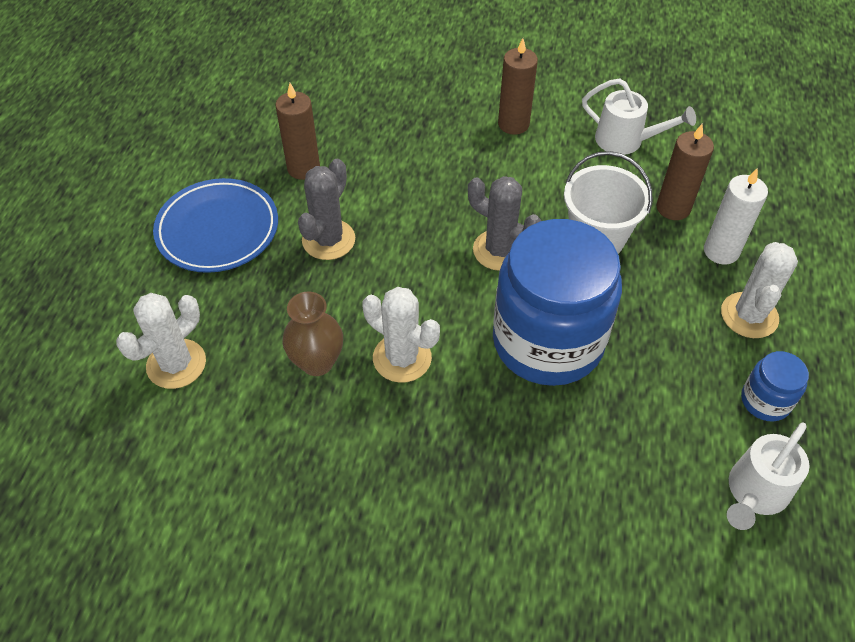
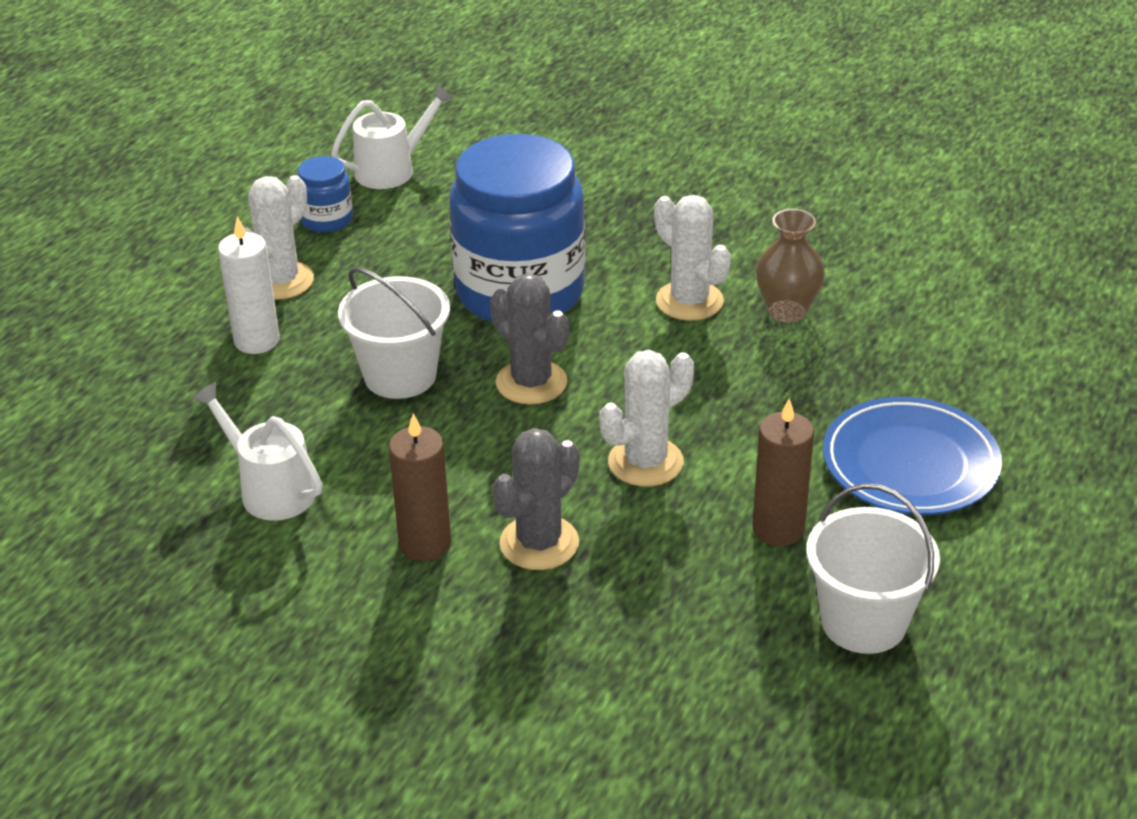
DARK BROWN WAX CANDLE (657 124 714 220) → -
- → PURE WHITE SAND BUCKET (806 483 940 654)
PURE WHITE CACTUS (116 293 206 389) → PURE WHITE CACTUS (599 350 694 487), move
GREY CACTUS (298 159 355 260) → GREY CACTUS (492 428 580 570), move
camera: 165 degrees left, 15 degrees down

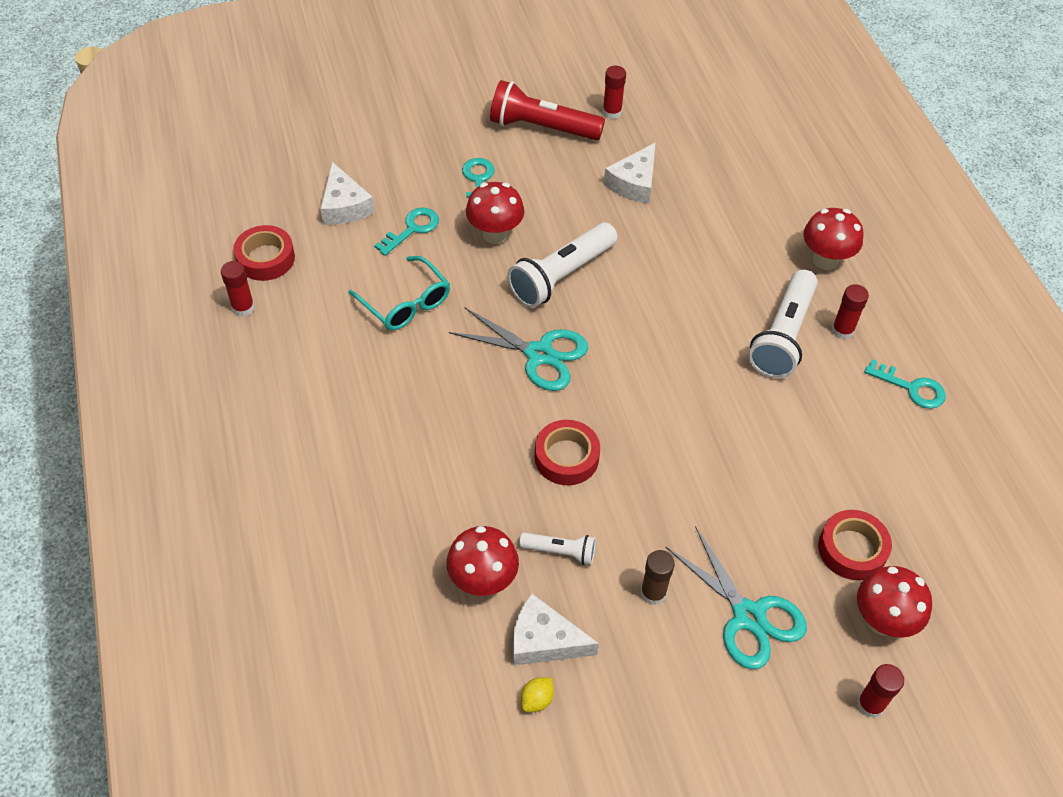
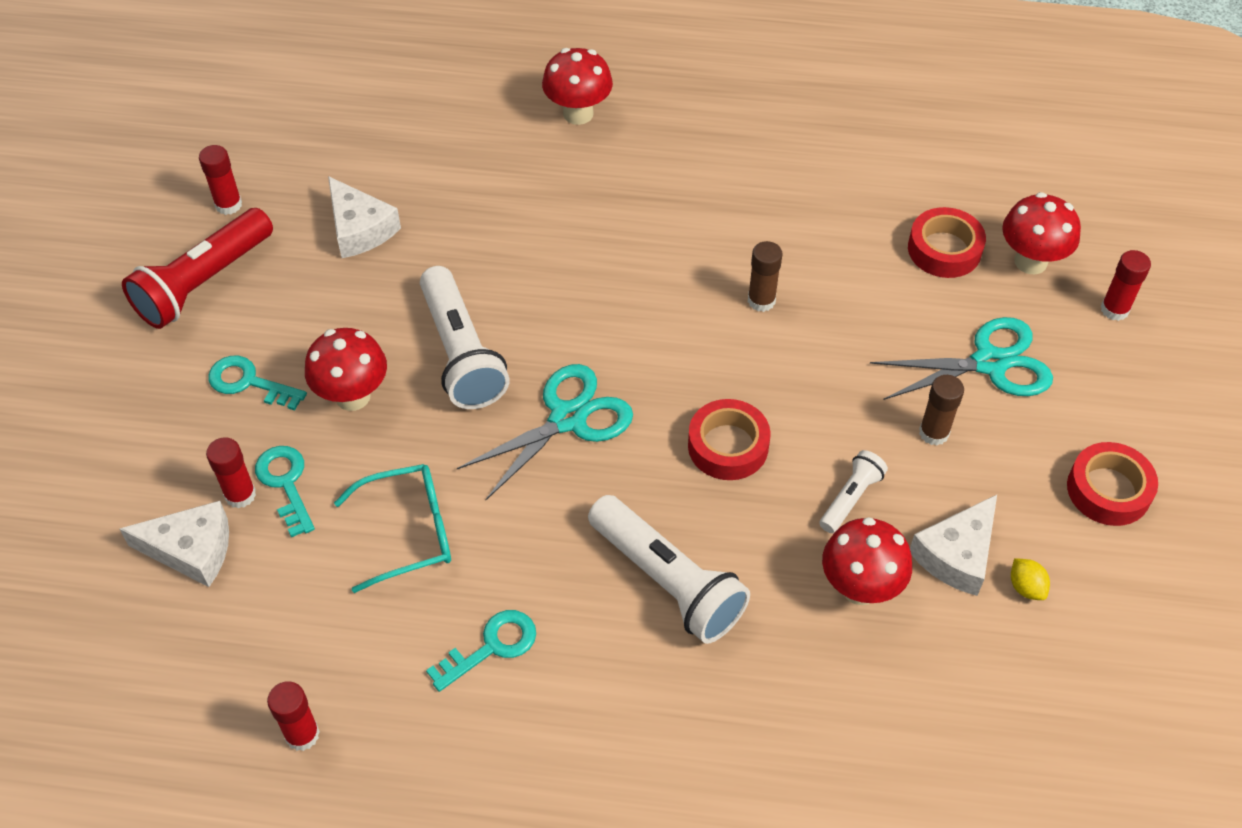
- → DARK BROWN STICK OF GLUE (748 241 783 312)
SCARLET ROLL OF TAPE (233 225 295 281) → SCARLET ROLL OF TAPE (1067 442 1158 526), move
PURE WHITE FLASHLIGHT (748 270 818 378) → PURE WHITE FLASHLIGHT (588 495 750 644), move
SCARLET STICK OF GLUE (832 284 869 340) → SCARLET STICK OF GLUE (206 437 256 509), move
TEAL KEY (864 359 946 409) → TEAL KEY (426 610 536 692), move
camera: 65 degrees left, 0 degrees up

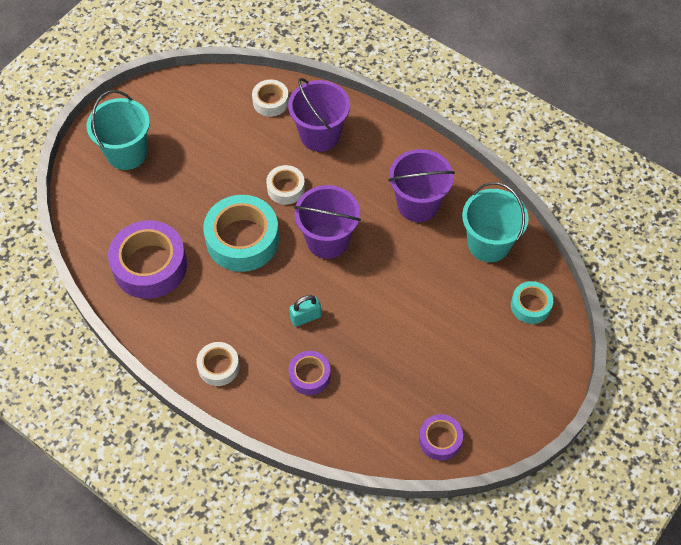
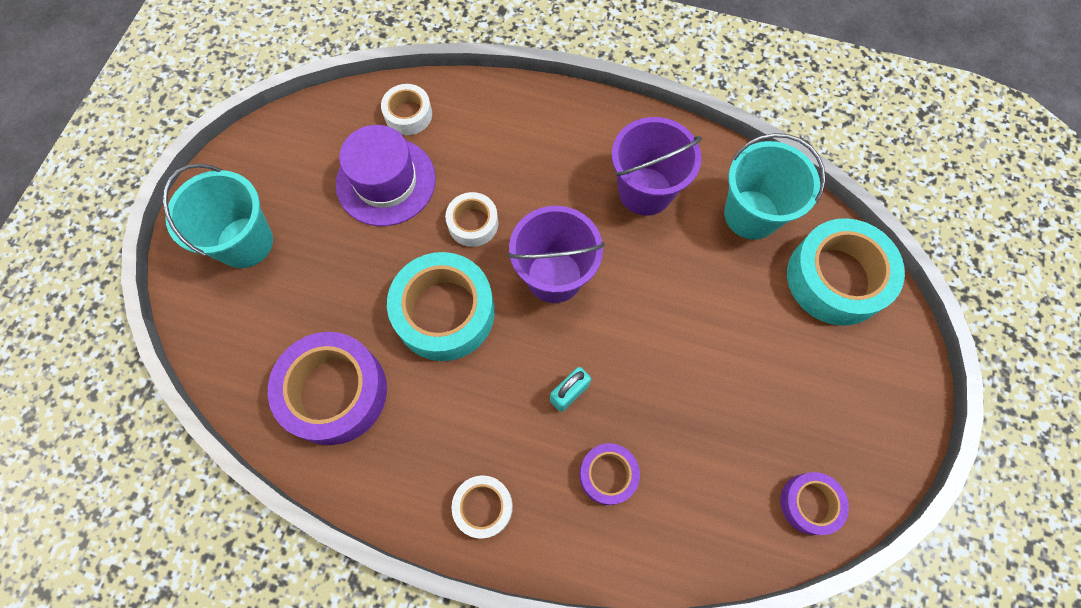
VIOLET SAND BUCKET (288 78 350 152) → -
- → VIOLET TOP HAT (336 125 436 226)
TEAL ROLL OF TAPE (511 281 553 324) → TEAL ROLL OF TAPE (787 218 905 326), x1.88
camera: 20 degrees left, 10 degrees up

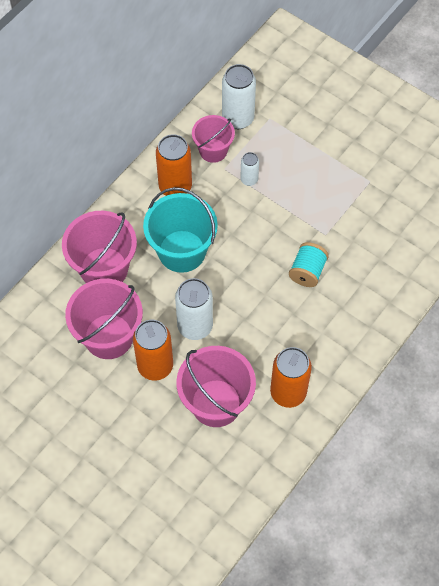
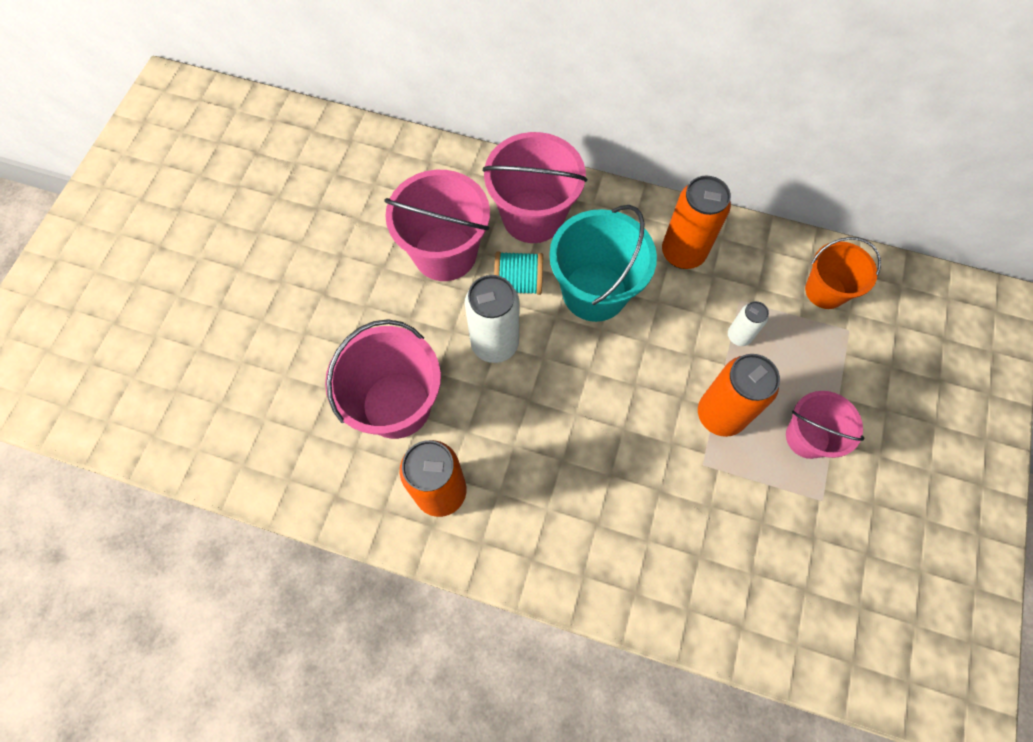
ORANGE SODA CAN (133 320 173 381) → ORANGE SODA CAN (698 354 780 437), move
ROSY SAND BUCKET (192 115 235 163) → ROSY SAND BUCKET (786 391 865 459), move
TEAL REEL OF THREAD (289 242 329 287) → TEAL REEL OF THREAD (494 251 543 295), move
PURE WHITE SODA CAN (222 64 256 129) → ORANGE SAND BUCKET (805 237 881 309)
camera: 70 degrees right, 5 degrees up

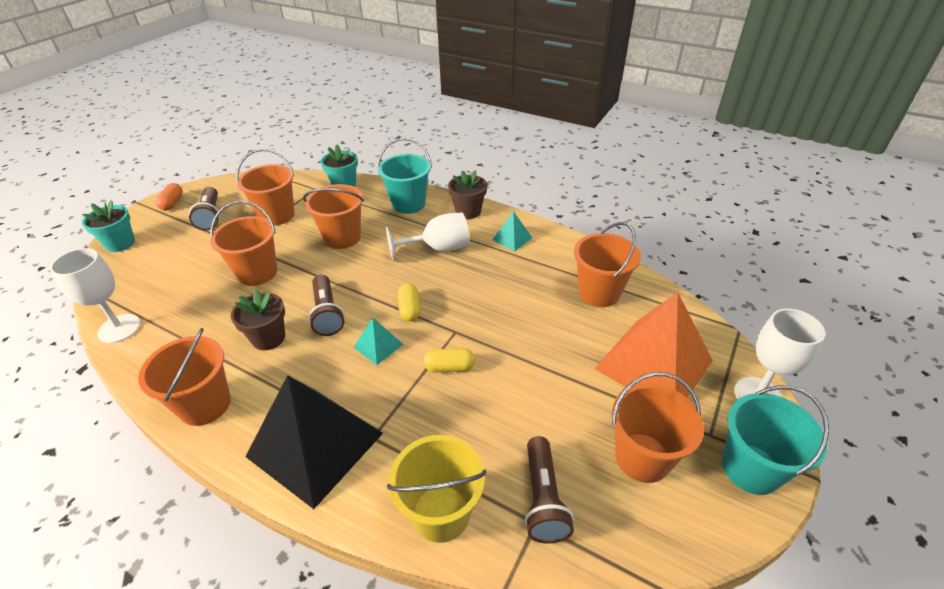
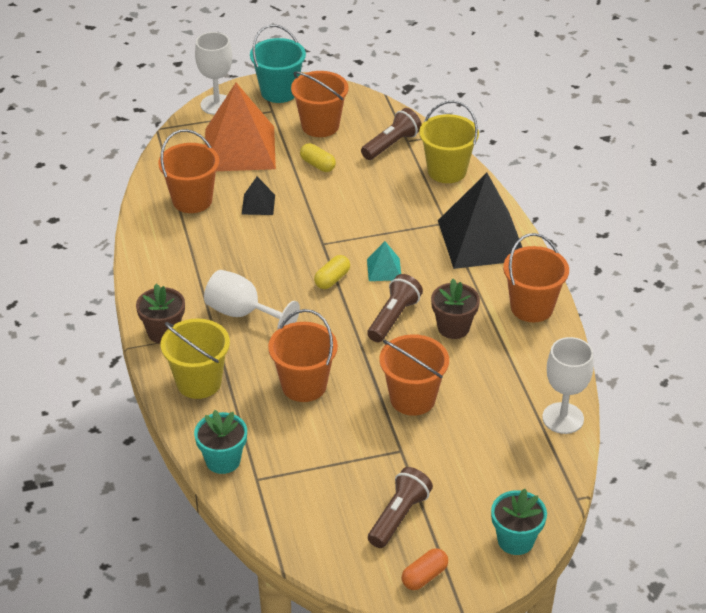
ORANGE SAND BUCKET (236 149 295 226) → -
TEAL SOLID PYRAMID (492 211 532 252) → -
- → BLACK SOLID PYRAMID (242 177 275 215)
YELLOW PILL (423 348 475 373) → YELLOW PILL (300 143 336 172), move
TEAL SAND BUCKET (377 138 432 214) → YELLOW SAND BUCKET (161 319 230 399)
camera: 135 degrees left, 0 degrees up

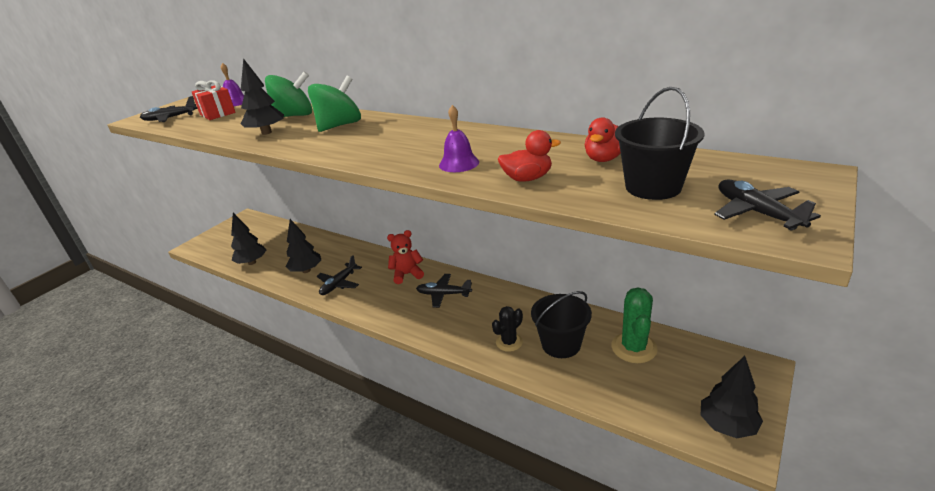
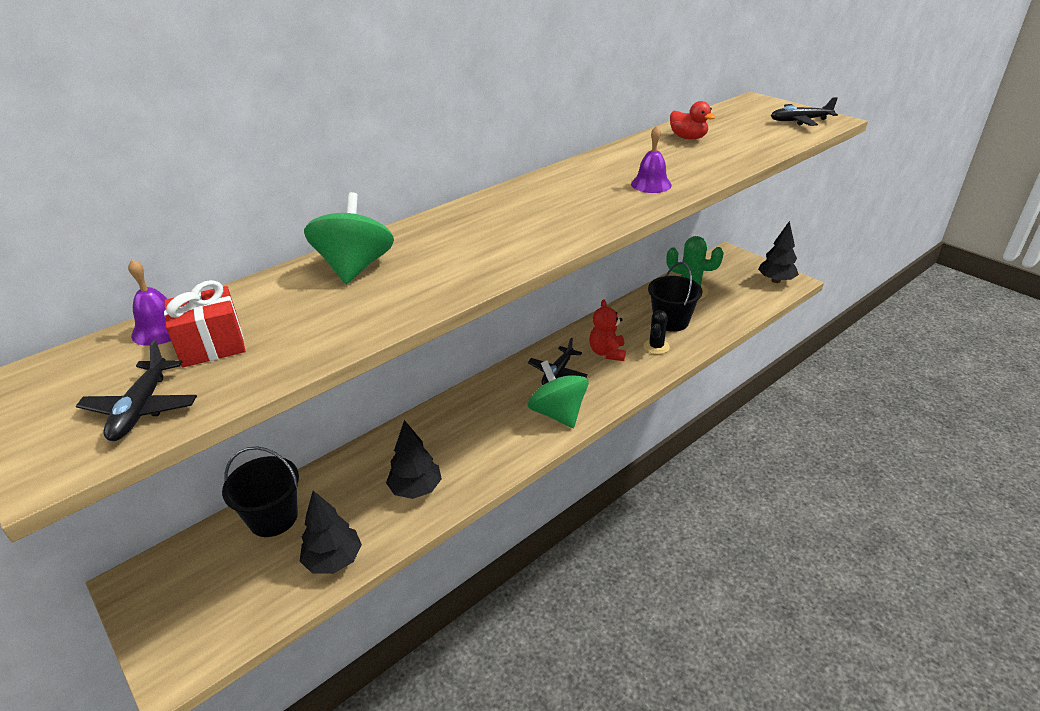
BLACK FIR TREE (241 58 284 135) → -
BLACK TOY PLANE (317 255 362 295) → -
SCARLET DUCK (498 130 561 182) → -
EMERALD TOY TOP (308 76 361 132) → EMERALD TOY TOP (528 360 589 428), move
SCARLET STUFFED BEAR (387 230 424 284) → SCARLET STUFFED BEAR (589 300 626 361), move
BLACK SAND BUCKET (615 87 704 200) → BLACK SAND BUCKET (222 446 299 537), move
BLACK CACTUS (492 306 523 352) → BLACK CACTUS (643 310 670 354), 45 degrees clockwise
camera: 75 degrees left, 5 degrees up

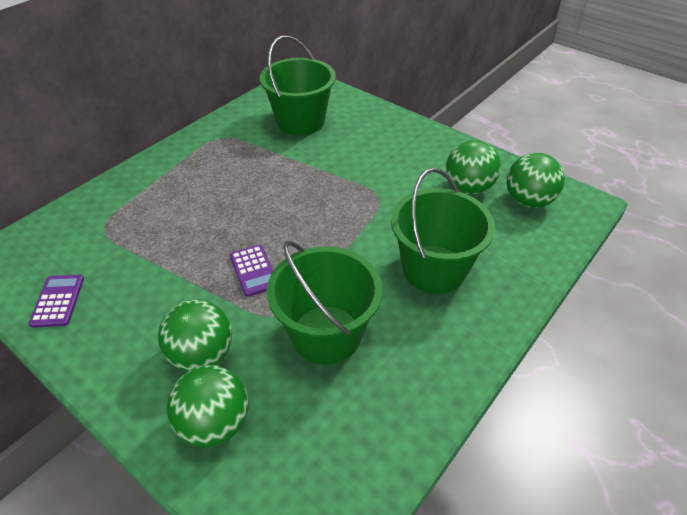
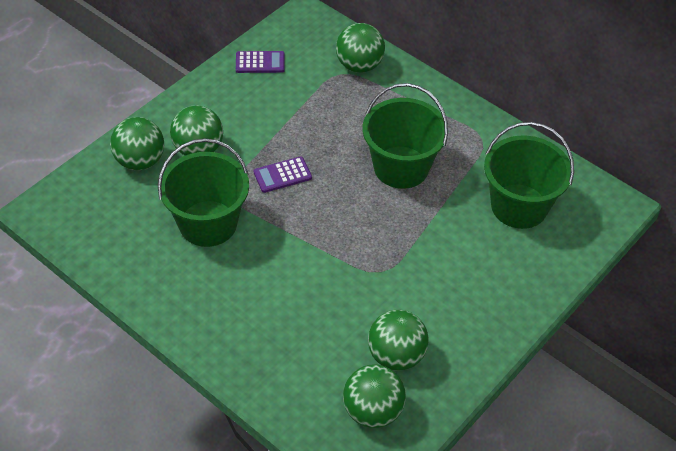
- → EMERALD BALL (336 23 385 73)
EMERALD SAND BUCKET (391 168 495 294) → EMERALD SAND BUCKET (362 83 448 189), move
camera: 90 degrees right, 5 degrees up

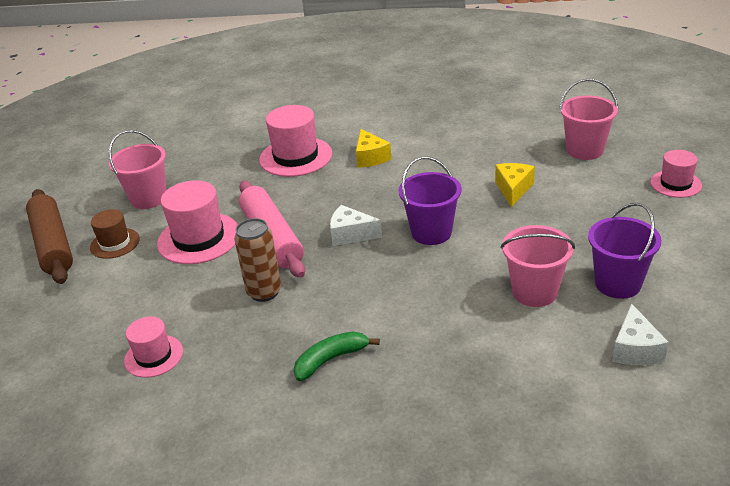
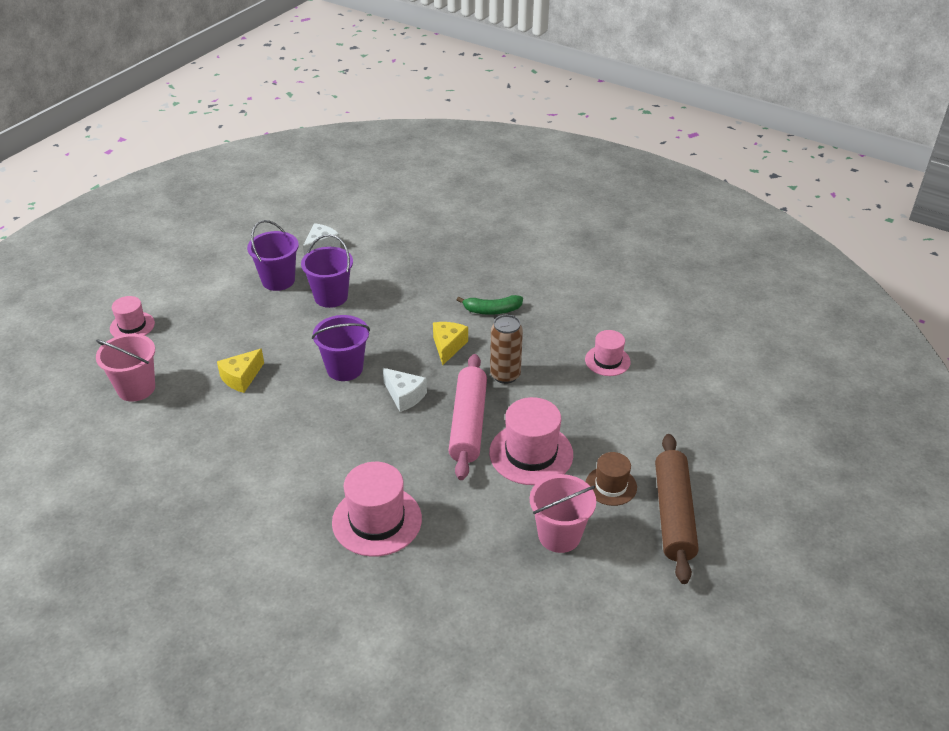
YELLOW CHEESE (356 129 391 168) → YELLOW CHEESE (433 322 468 366), move
ROSY SAND BUCKET (501 225 575 307) → VIOLET SAND BUCKET (301 234 353 308)
camera: 155 degrees left, 5 degrees up

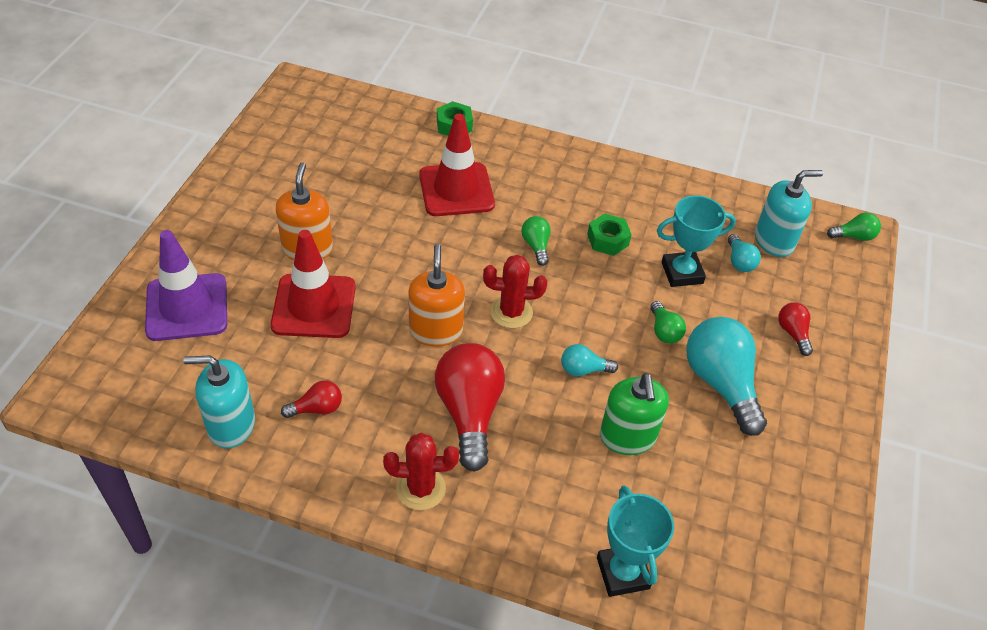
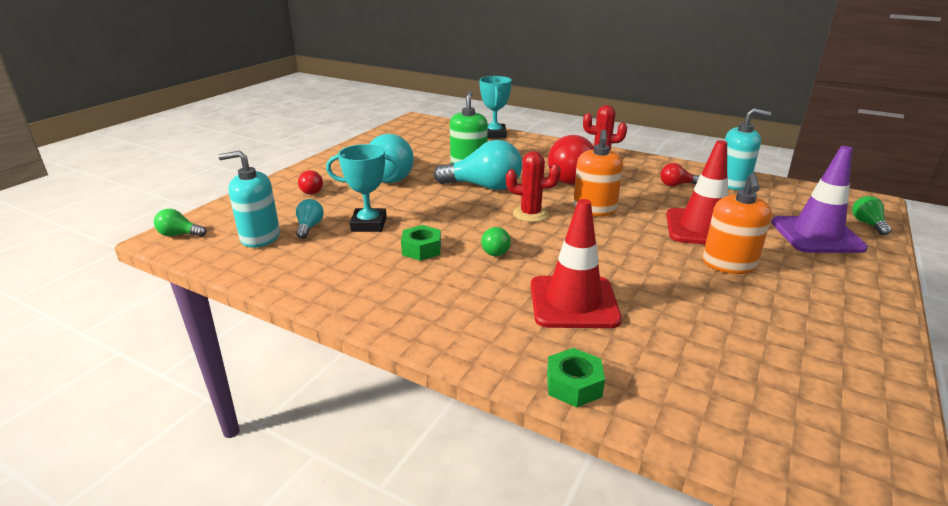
EMERALD LIGHT BULB (650 301 686 344) → EMERALD LIGHT BULB (852 196 891 235), move
TEAL LIGHT BULB (561 344 618 377) → TEAL LIGHT BULB (434 140 522 190), x2.08
camera: 165 degrees left, 20 degrees down

